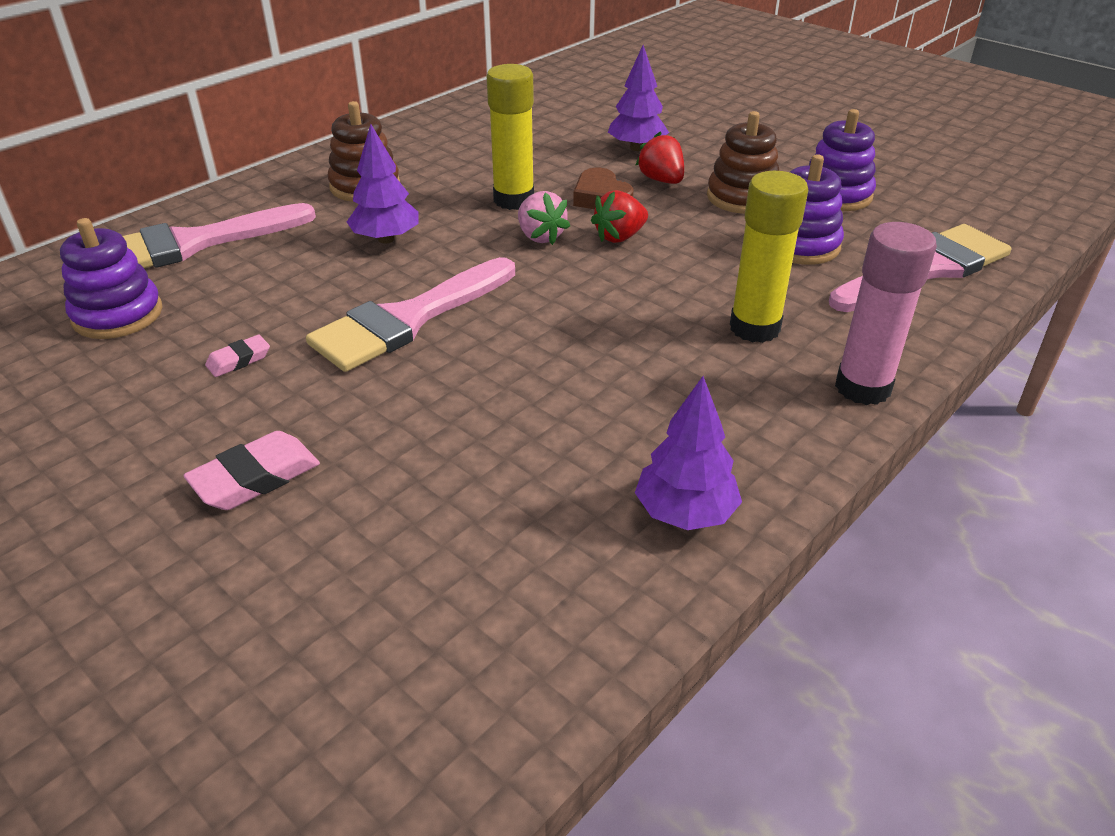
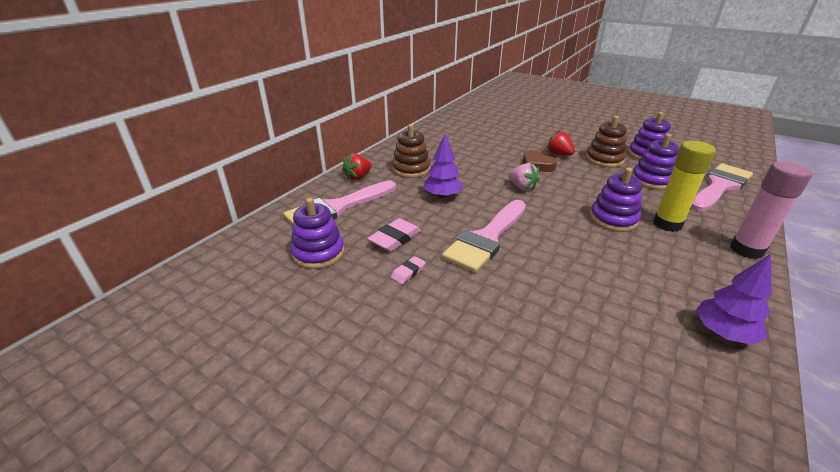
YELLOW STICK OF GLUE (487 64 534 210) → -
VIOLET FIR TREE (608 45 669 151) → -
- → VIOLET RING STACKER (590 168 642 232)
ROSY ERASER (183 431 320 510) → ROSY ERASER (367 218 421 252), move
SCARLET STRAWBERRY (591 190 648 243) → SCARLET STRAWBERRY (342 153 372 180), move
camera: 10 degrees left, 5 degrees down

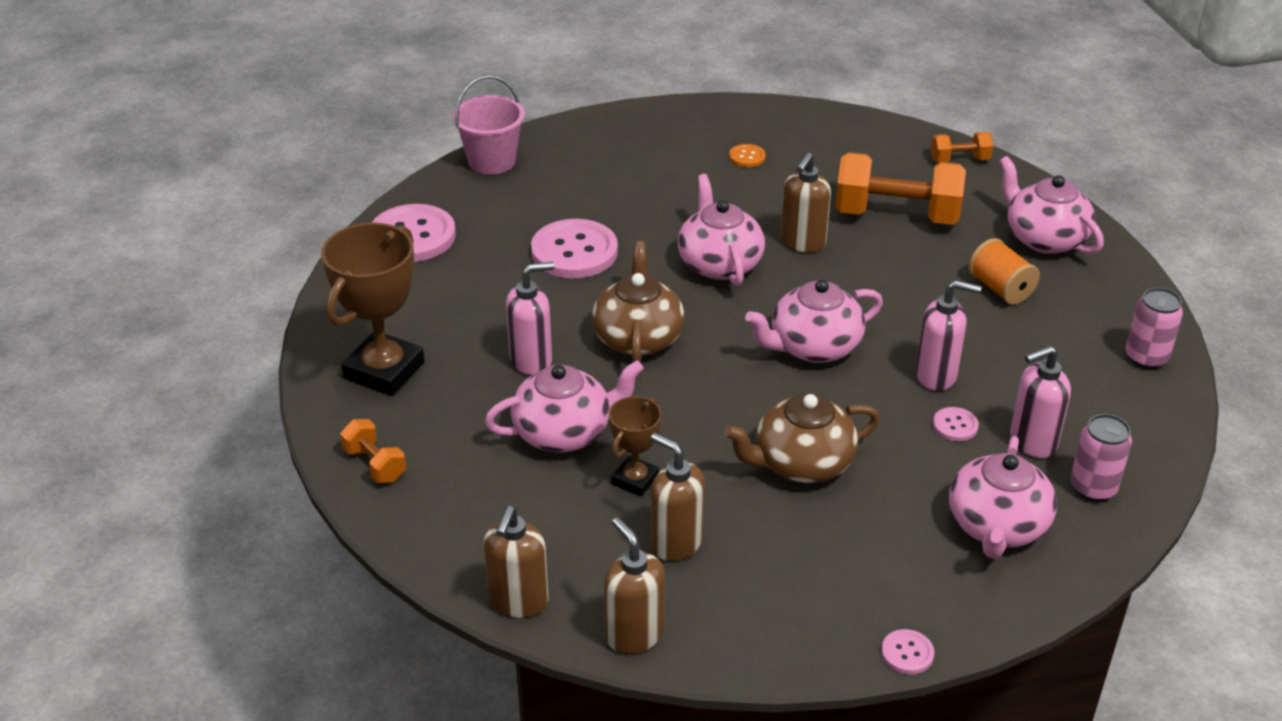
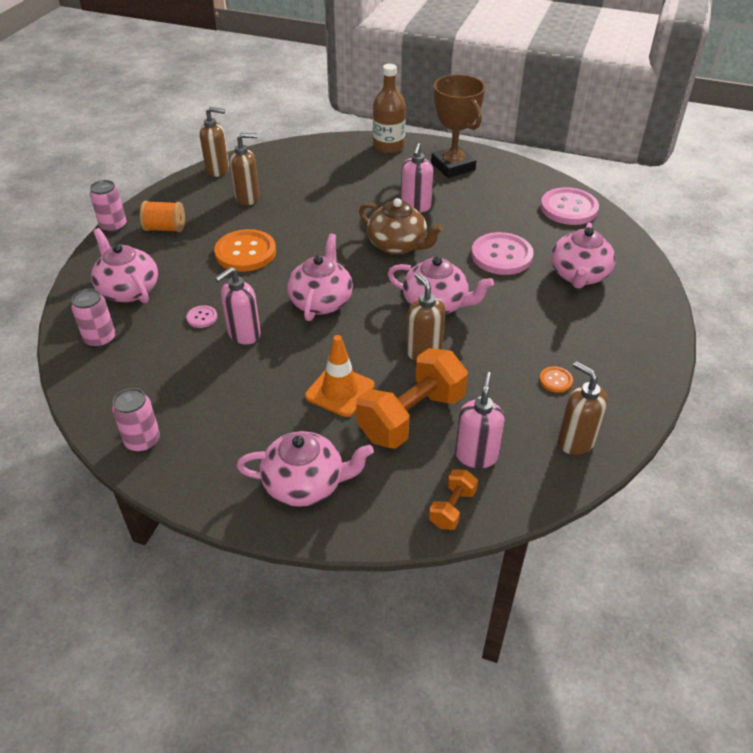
ROSY SAND BUCKET (452 75 525 175) → -
DARK BROWN TROPHY (609 396 662 496) → -
- → ORANGE TRAFFIC CONE (305 335 375 417)
DARK BROWN PUMP BOTTLE (484 506 549 618) → DARK BROWN PUMP BOTTLE (558 361 608 455), move
ROSY TEA POT (485 360 644 452) → ROSY TEA POT (551 223 616 289), move
ORANGE REEL OF THREAD (969 238 1040 305) → ORANGE REEL OF THREAD (140 201 185 232), move
ROSY PUMP BOTTLE (1010 346 1071 458) → ROSY PUMP BOTTLE (455 372 505 468), move
ORANGE DUMBBELL (340 419 406 483) → DARK BROWN DRINK BOTTLE (373 64 406 154)
DARK BROWN TEA POT (724 393 880 483) → ORANGE SEWING BUTTON (214 229 276 272)
ROSY SEWING BUTTON (881 629 934 674) → ROSY SODA CAN (90 180 127 233)
camera: 125 degrees right, 5 degrees up

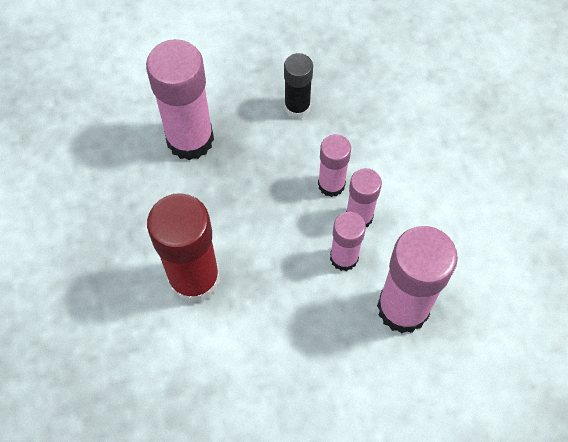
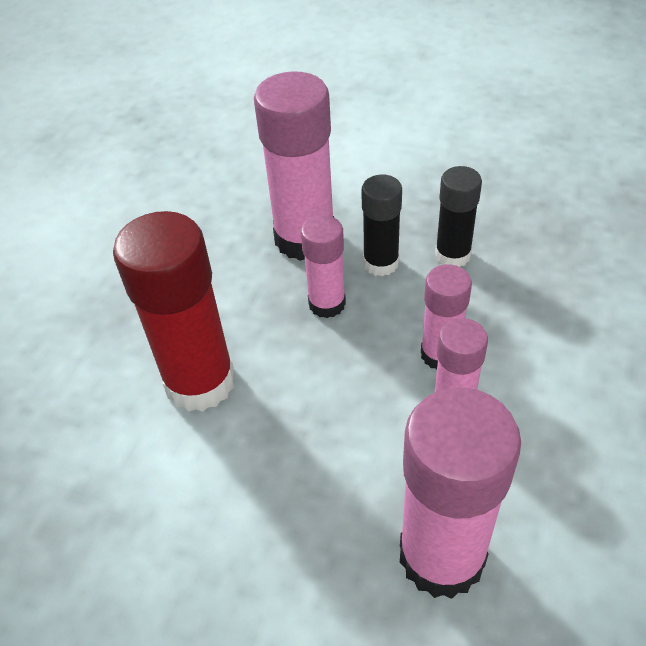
- → BLACK STICK OF GLUE (361 174 402 276)
ROSY STICK OF GLUE (330 212 366 271) → ROSY STICK OF GLUE (301 215 346 318), move
camera: 35 degrees right, 15 degrees down

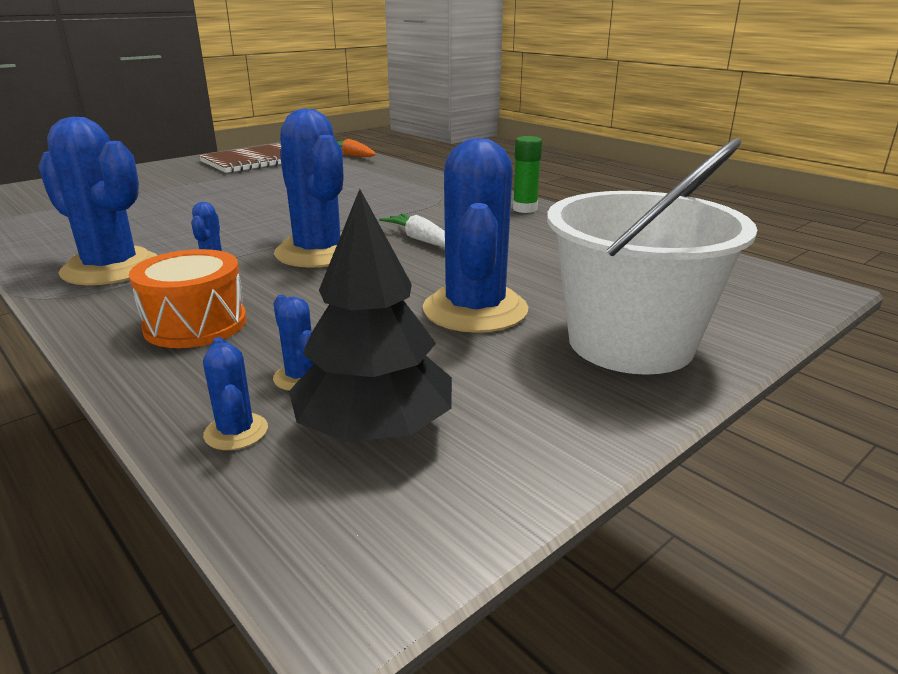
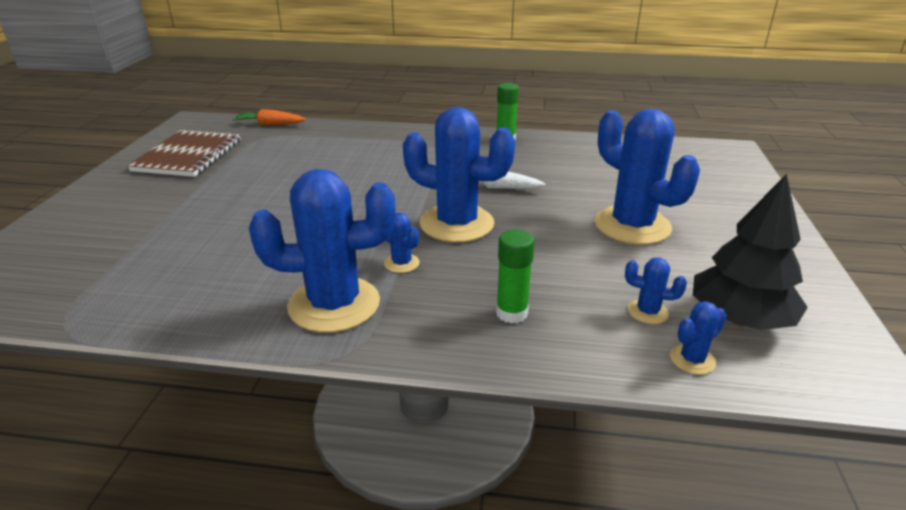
PURE WHITE SAND BUCKET (547 138 757 375) → -
ORANGE TOY DRUM (129 249 247 348) → EMERALD STICK OF GLUE (496 229 535 324)
BLUE CACTUS (203 337 268 450) → BLUE CACTUS (670 301 727 375), 60 degrees counterclockwise
camera: 40 degrees left, 5 degrees up

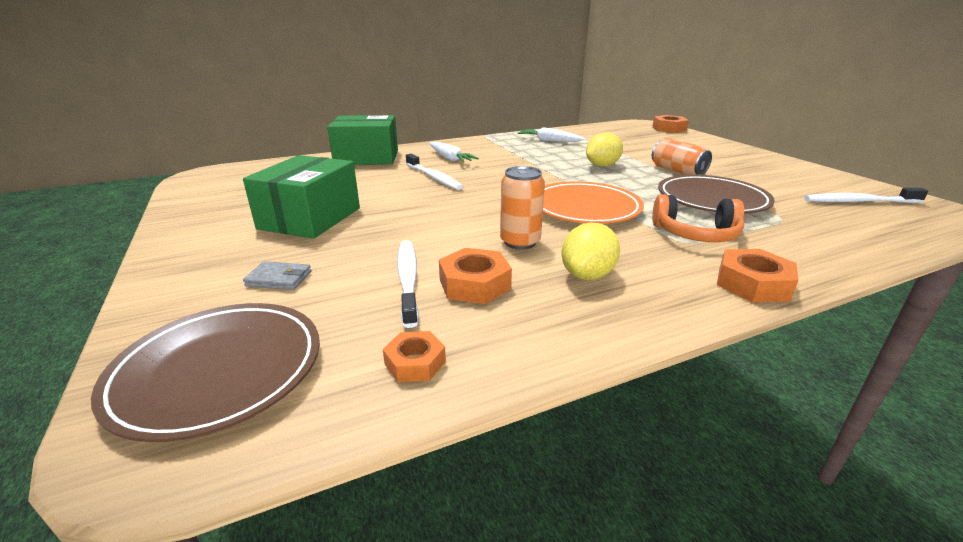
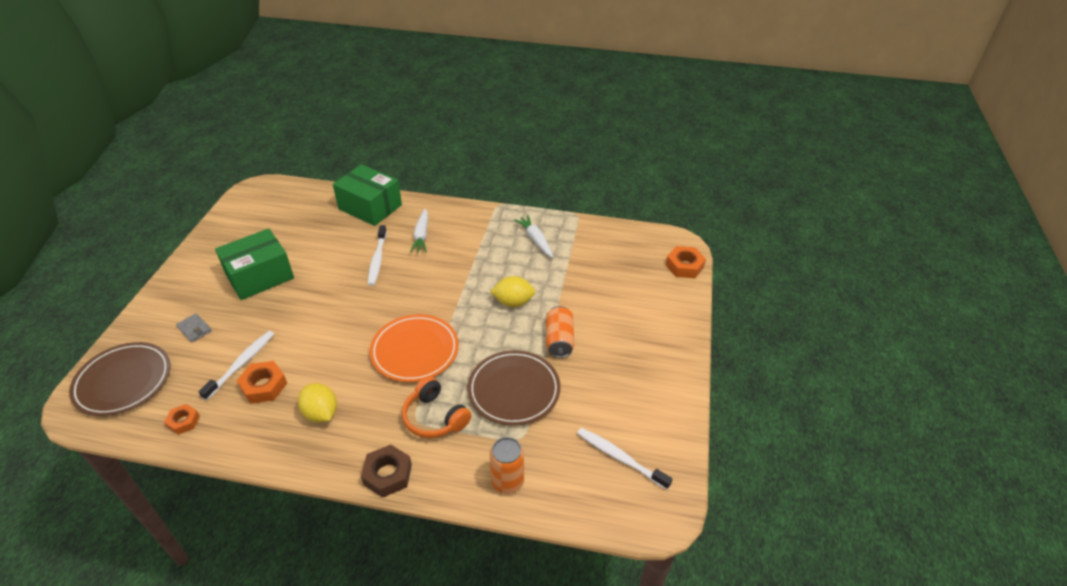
ORANGE SODA CAN (500 166 545 249) → ORANGE SODA CAN (490 437 524 494), move
ORANGE HEXAGON NUT (717 249 799 302) → DARK BROWN HEXAGON NUT (361 445 412 498)
YELLOW LEMON (561 223 620 280) → YELLOW LEMON (298 383 337 423), 75 degrees clockwise
camera: 35 degrees right, 15 degrees up

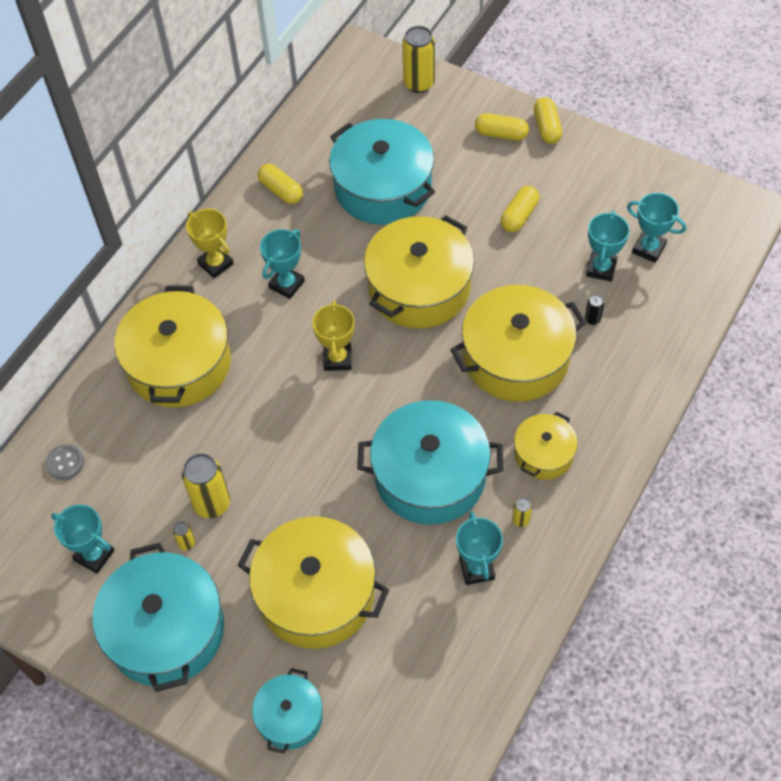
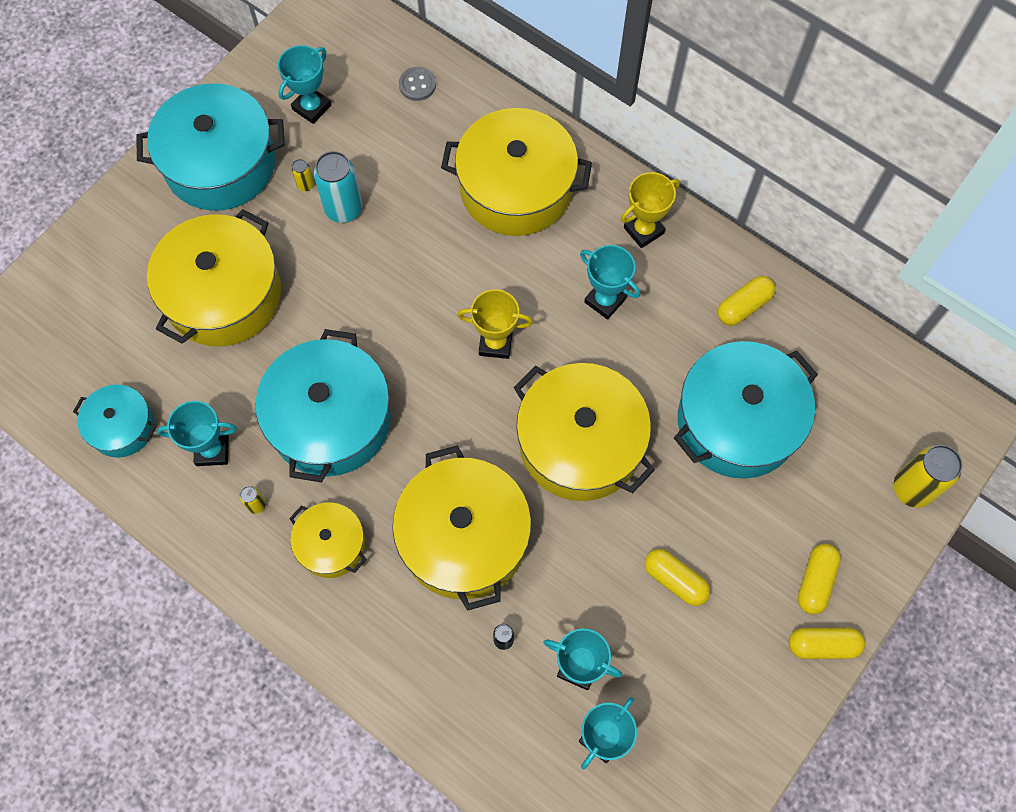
TEAL POT (252 668 323 754) → TEAL POT (73 384 156 458), move
YELLOW SODA CAN (182 453 230 518) → TEAL SODA CAN (314 151 362 223)
camera: 95 degrees right, 10 degrees up

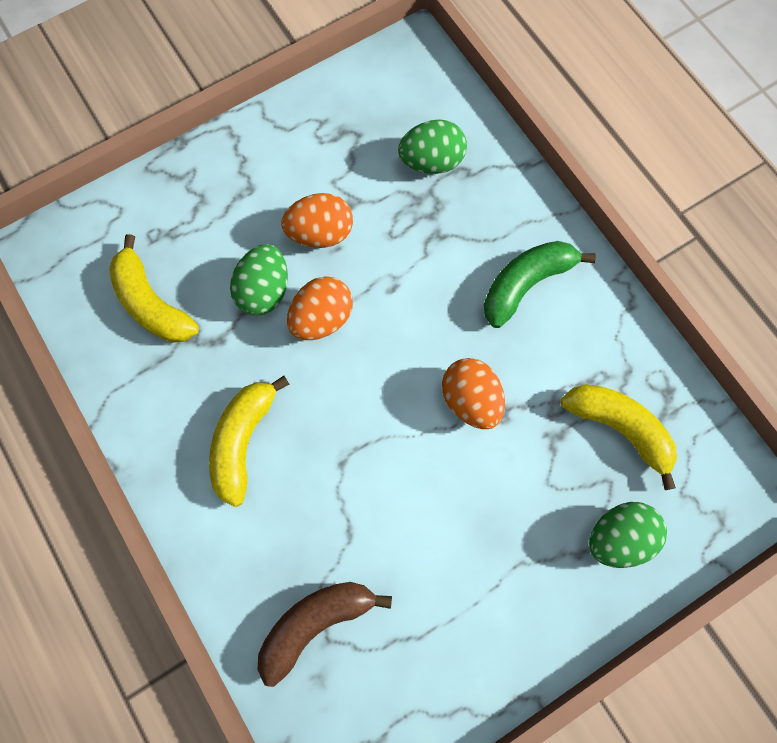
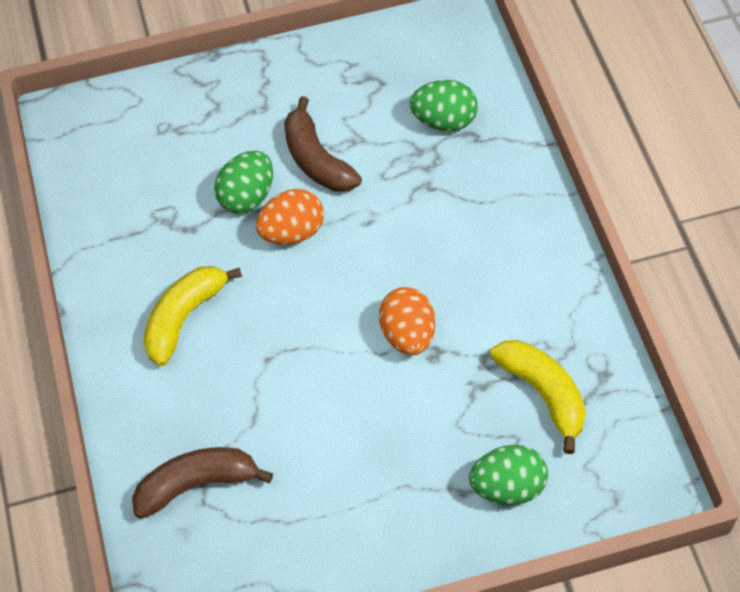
YELLOW BANANA (109 234 199 343) → -
EMERALD BANANA (484 241 596 328) → -
ORANGE EGG SHAPE (281 193 353 248) → DARK BROWN BANANA (284 96 362 192)
camera: 20 degrees right, 15 degrees down

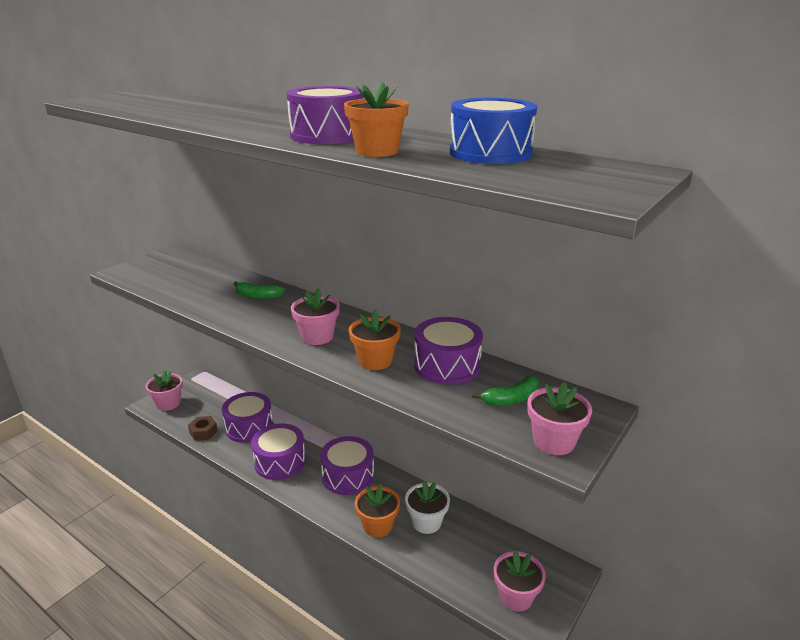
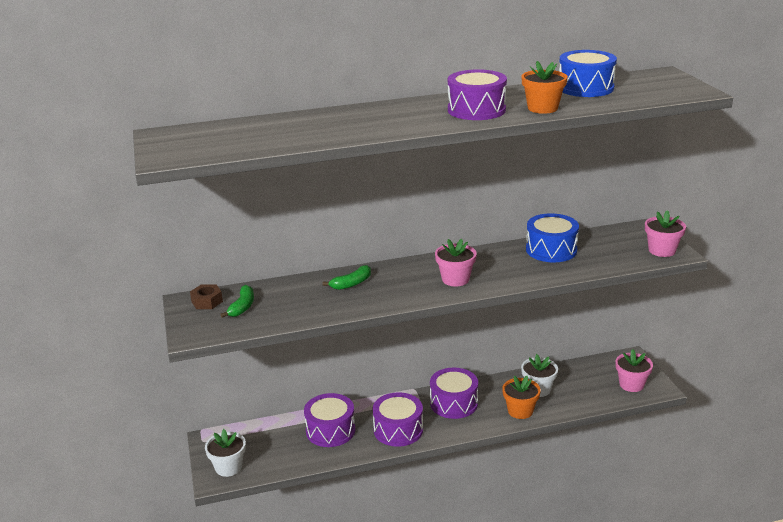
ORANGE PLANT POT (349 310 401 370) → -
DARK BROWN HEXAGON NUT (188 416 218 441) → DARK BROWN HEXAGON NUT (190 284 223 309), move
EMERALD BANANA (472 376 539 406) → EMERALD BANANA (220 285 254 318), move
ROSY PLANT POT (146 370 183 411) → PURE WHITE PLANT POT (205 429 246 477)
VIOLET TOY DRUM (414 317 483 385) → BLUE TOY DRUM (526 213 579 262)
camera: 50 degrees left, 0 degrees up

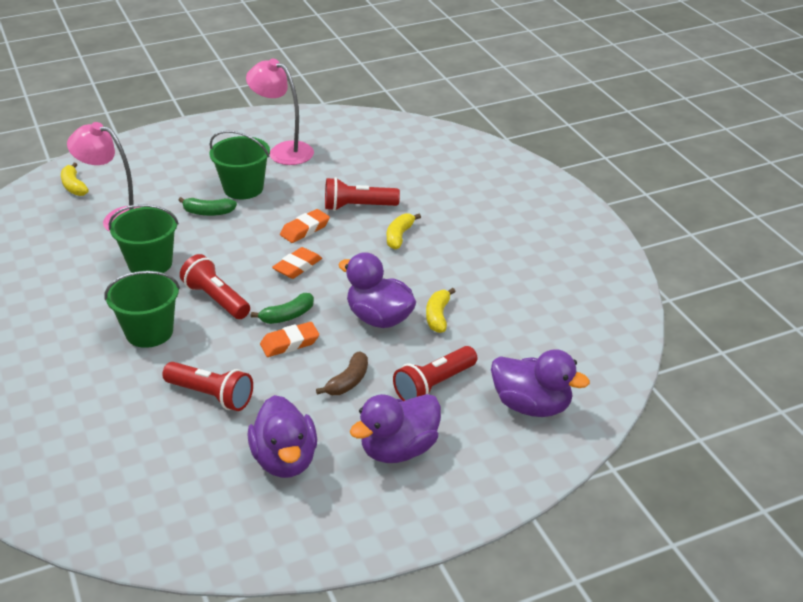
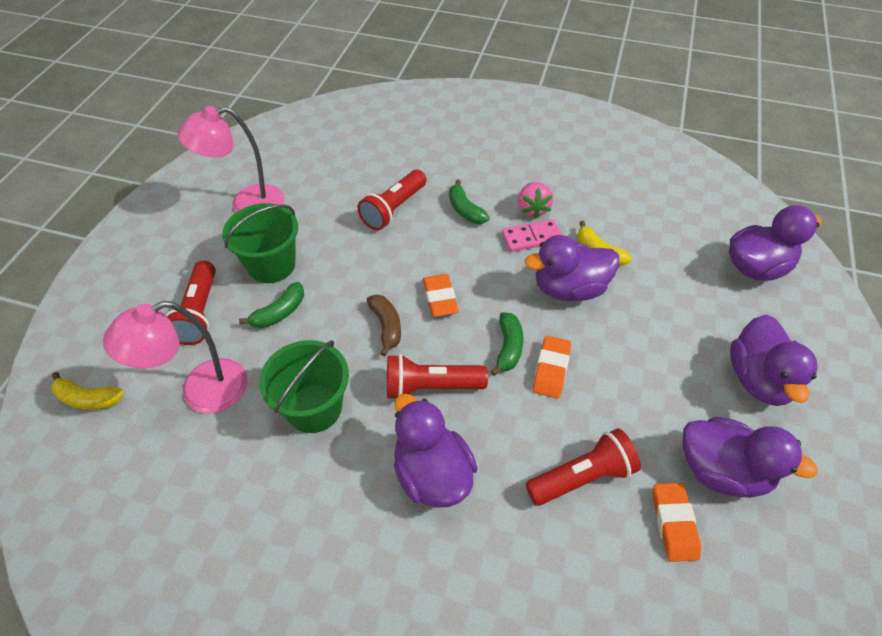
- → ROSY DOMINO (502 219 562 252)
- → ROSY STRAWBERRY (518 182 553 219)
ORANGE ERASER (280 209 330 243) → ORANGE ERASER (653 483 701 562), move
DARK BROWN BANANA (316 352 368 395) → DARK BROWN BANANA (367 294 401 356), move
SCARLET FLASHLIGHT (393 346 477 401) → SCARLET FLASHLIGHT (166 261 216 345), move
EMERALD SAND BUCKET (104 271 180 348) → VIOLET DUCK (394 394 478 507)
YELLOW BANANA (387 213 421 250) → EMERALD BANANA (449 180 490 224)
camera: 50 degrees left, 15 degrees up

